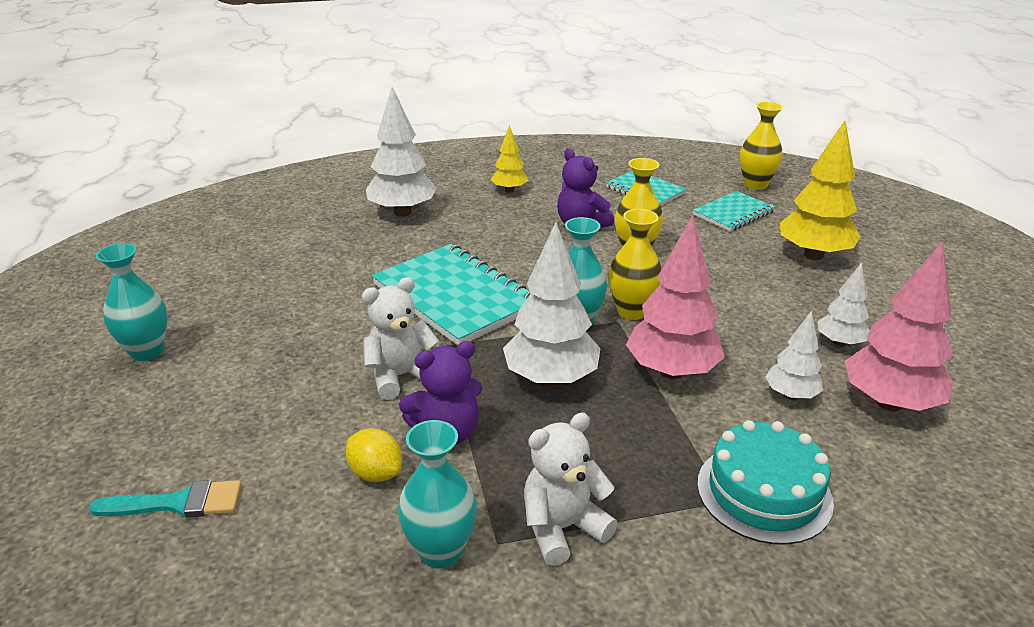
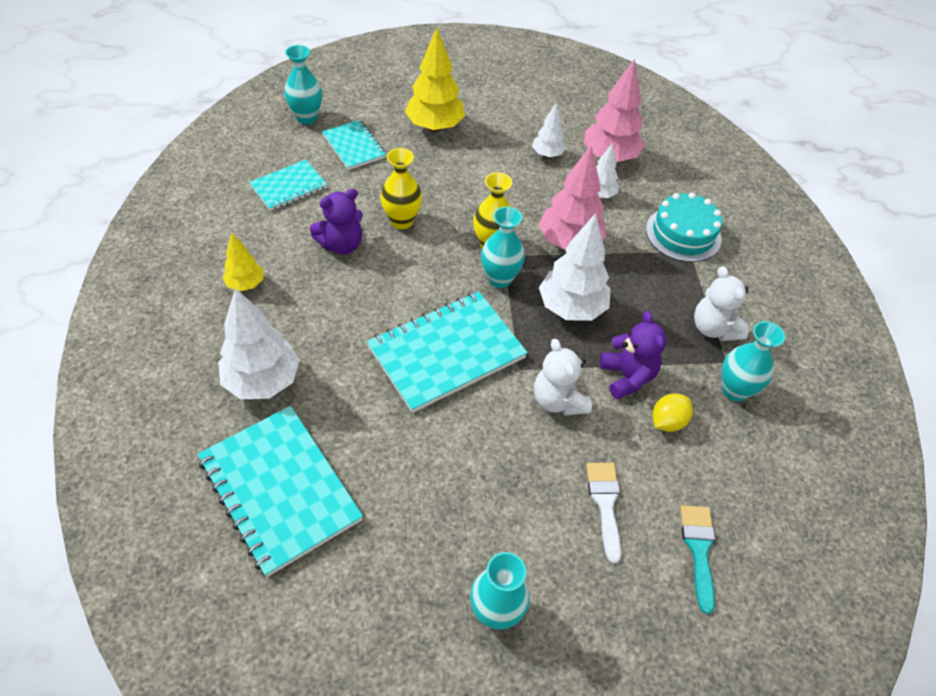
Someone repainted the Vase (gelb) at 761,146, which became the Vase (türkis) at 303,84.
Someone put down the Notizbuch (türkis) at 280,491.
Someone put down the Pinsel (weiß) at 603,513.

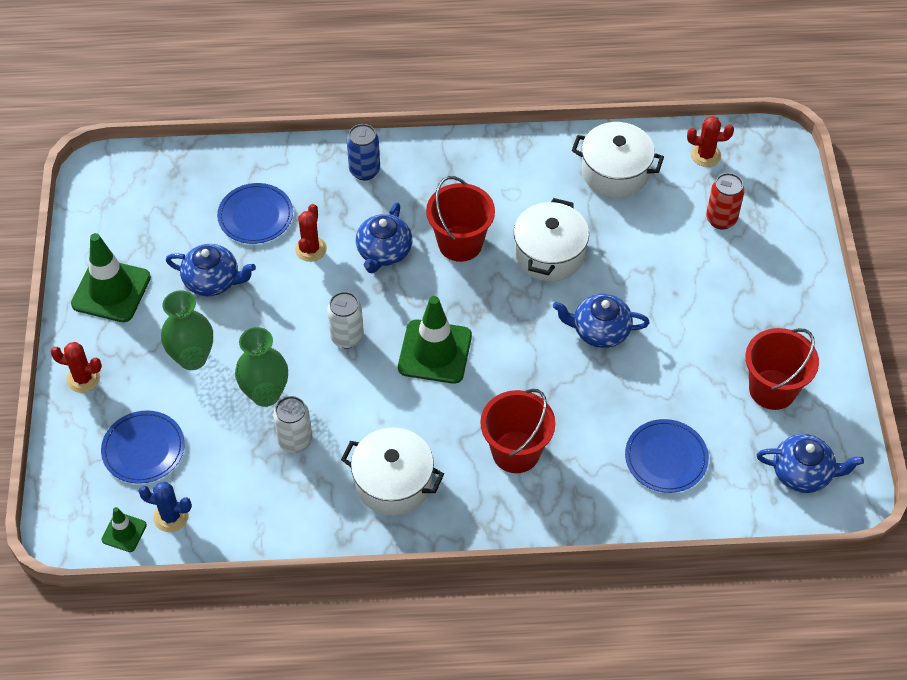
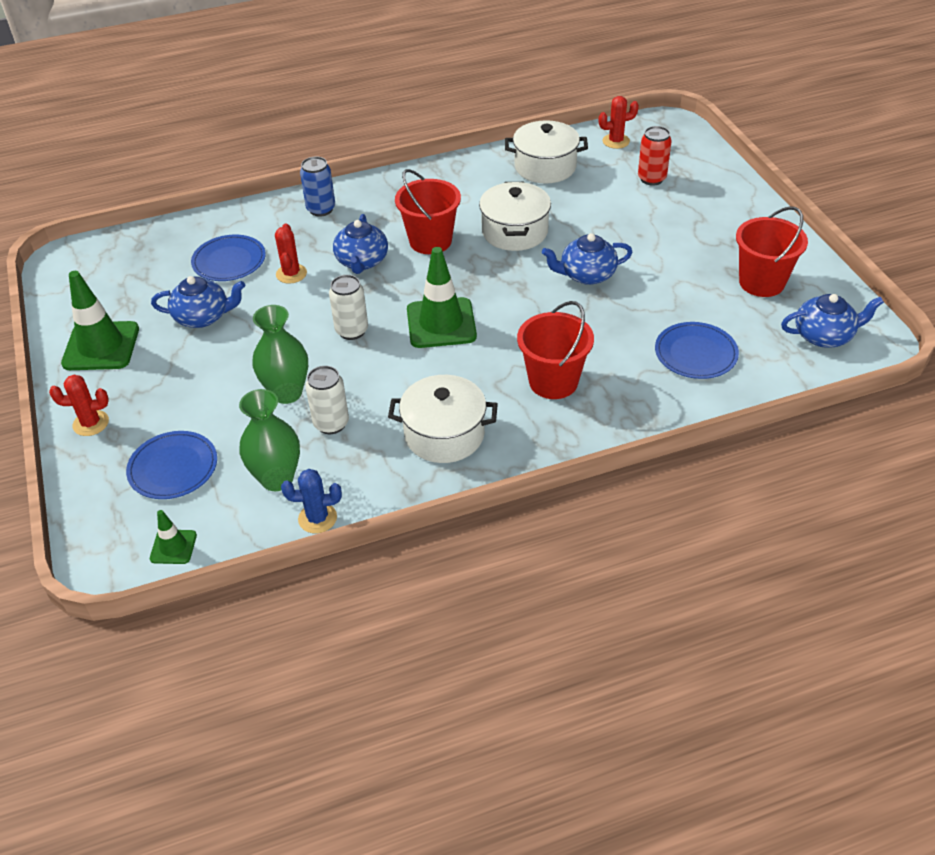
Someone carried the Kaktus (blau) from 165,506 to 311,501.
Someone carried the Vase (grün) from 187,330 to 269,440.

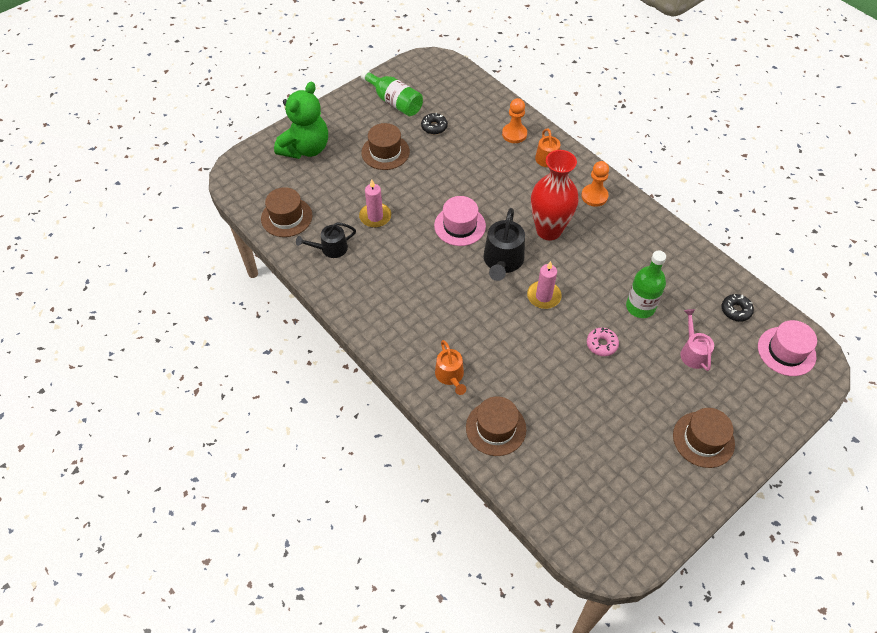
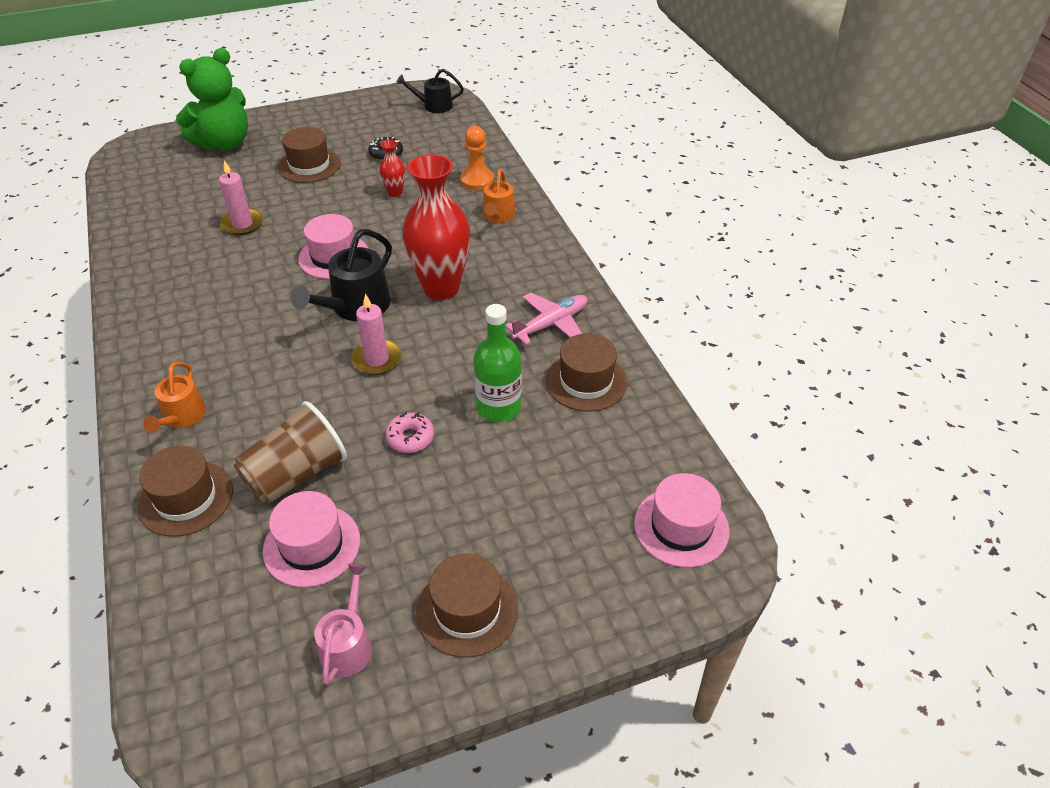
Someone carried the Hut (braun) from 286,212 to 586,372.
Someone carried the Gießkanne (schwarz) from 326,240 to 430,91.
Someone took away the Flasche (grün) at 392,93.
Someone took away the Bauer (orange) at 595,184.
Someone carried the Gießkanne (rosa) from 697,340 to 343,624.
Someone took away the Donut (schwarz) at 738,308.
Someone put down the Becher (braun) at 290,452.
Someone put down the Hut (rosa) at 311,539.
Someone put down the Vase (rot) at 392,168.
Someone put down the Flugzeug (rosa) at 546,318.

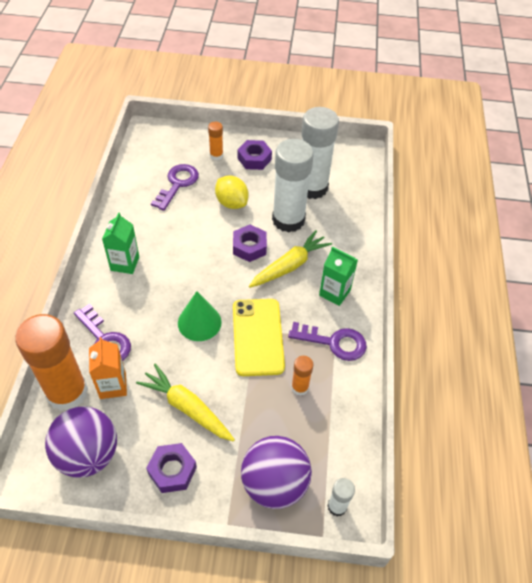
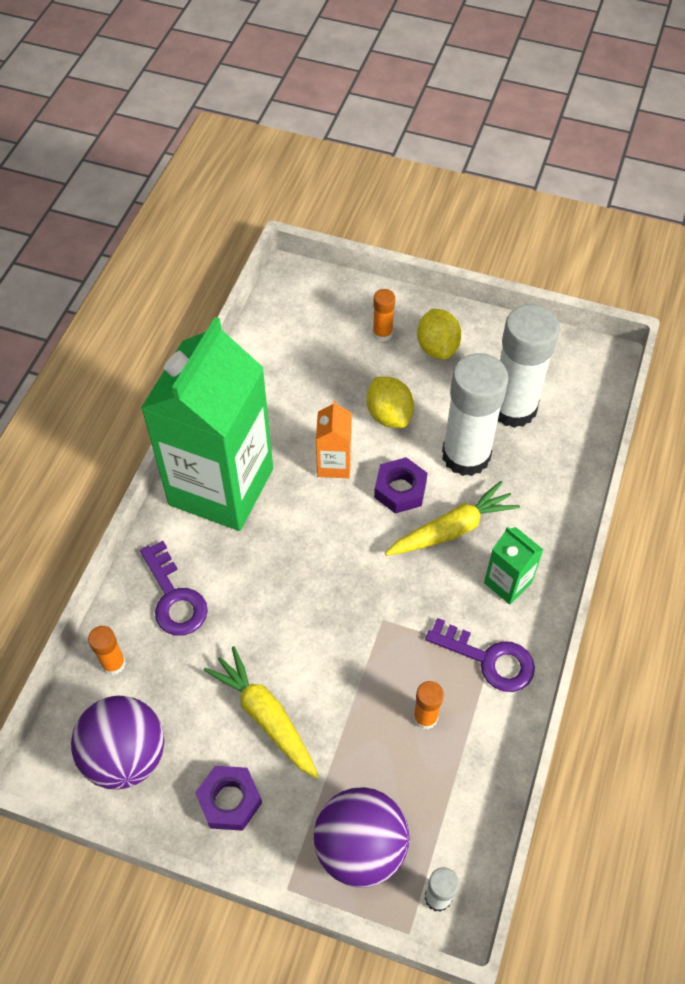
Someone scaled the Klebestift (orange) at 51,362 by 0.44.
Someone carried the Getränkekarton (orange) from 108,368 to 334,439.
Someone scaled the Getränkekarton (grün) at 120,243 by 2.44.
Someone took away the Schlüssel (lila) at 175,187.
Someone took away the Kegel (grün) at 200,316.
Someone took away the Handy (gelb) at 259,337.
Someone swapped the Sechskantmutter (lila) at 255,155 for the Zitrone (gelb) at 439,334.

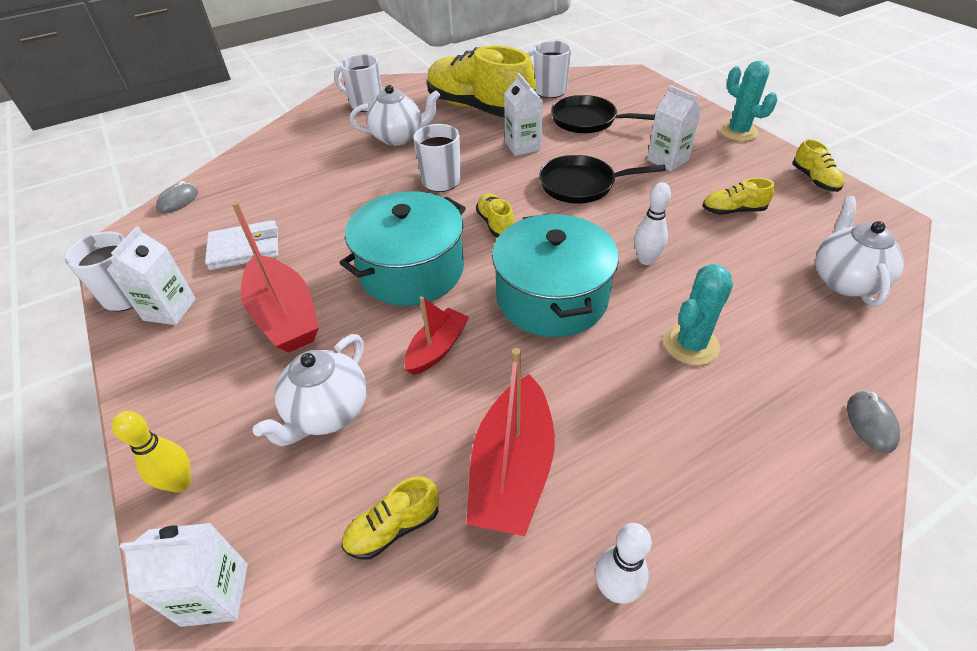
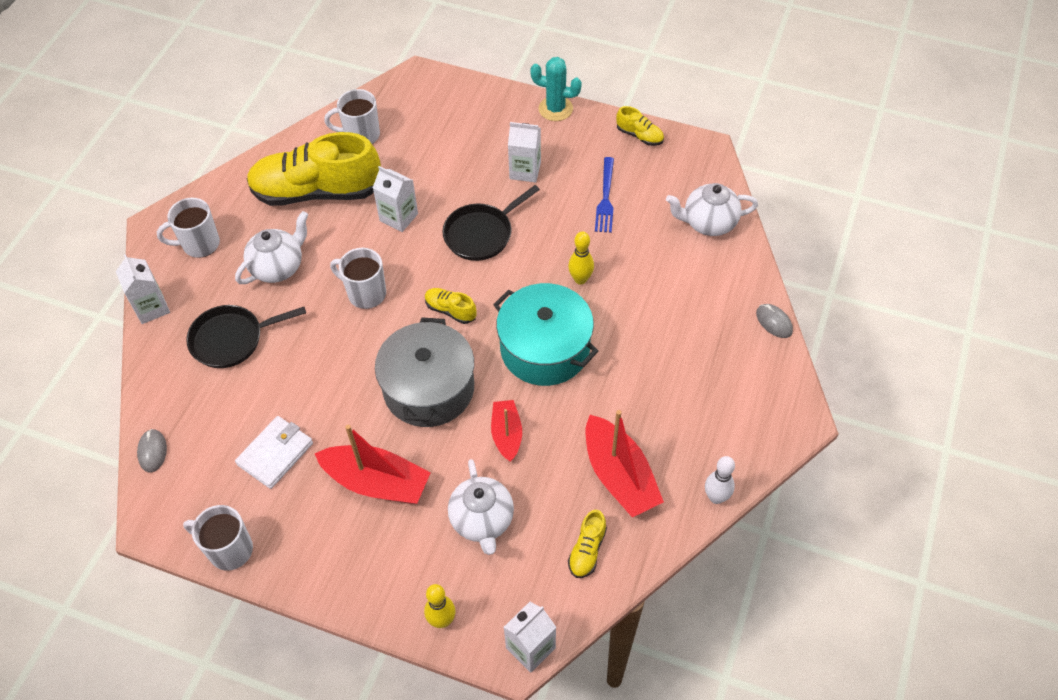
Someone carried the Getränkekarton (weiß) from 151,275 to 143,289.
Someone repainted the Kochtopf (türkis) at 403,248, which became the Kochtopf (grau) at 424,372.
Someone carried the Pfanne (schwarz) from 603,114 to 246,336.
Someone repainted the Bowlingkegel (weiß) at 652,223, which became the Bowlingkegel (gelb) at 581,258.
Someone took away the Kaktus (türkis) at 698,314.
Someone swapped the Schuh (gelb) at 738,196 for the Gabel (blau) at 604,195.
Someone rotated the Teekanne (weiß) at 859,251 by 60 degrees counterclockwise.

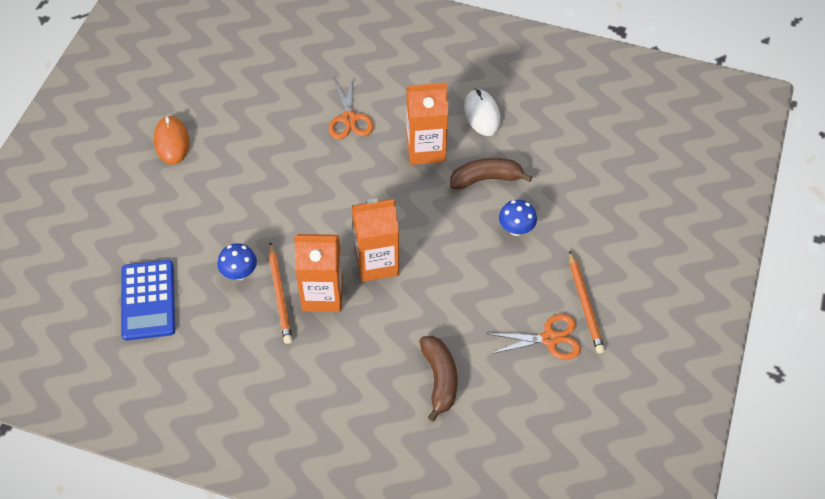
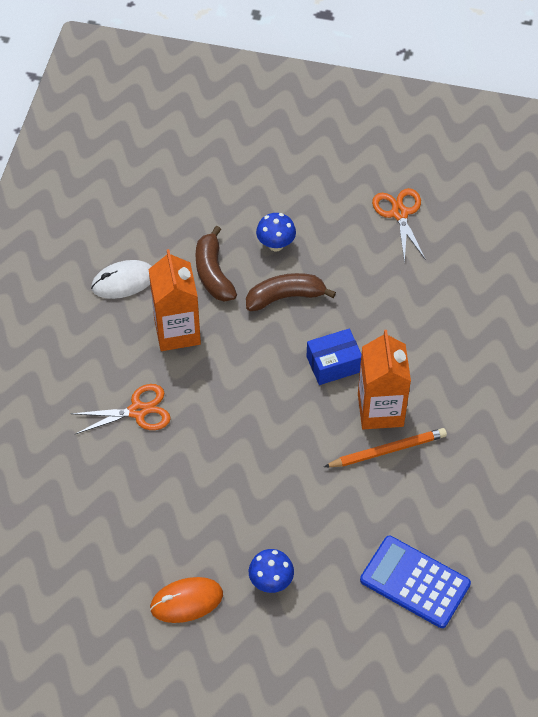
Someone rotated the Taschenrechner (blau) at 148,300 by 135 degrees counterclockwise.
Someone carried the Pilz (blau) from 237,261 to 271,571.
Someone swapped the Getränkekarton (orange) at 375,240 for the Schachtel (blau) at 333,357.
Someone carried the Banane (braun) from 438,379 to 291,292.
Someone took away the Bleistift (orange) at 587,302.

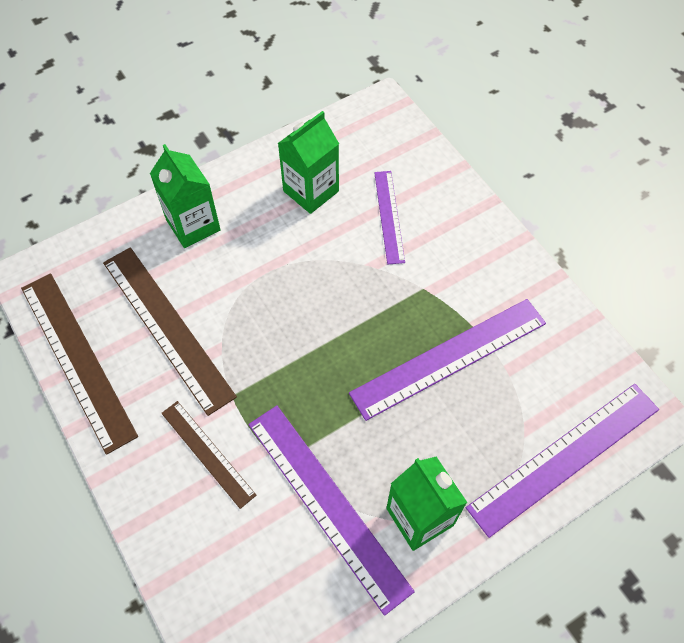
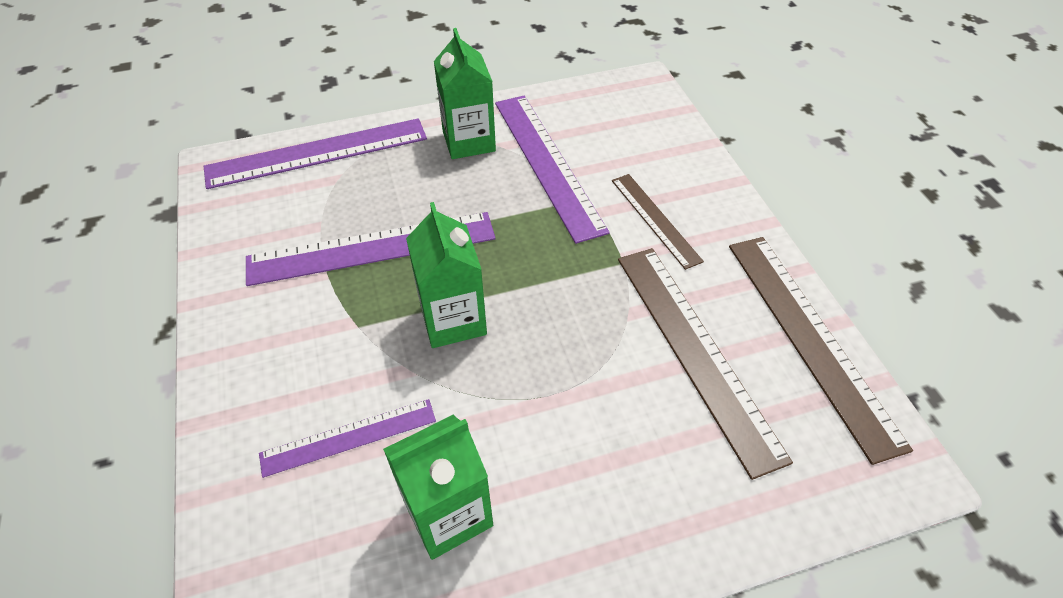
Someone carried the Getränkekarton (grün) from 185,196 to 446,275.
Someone rotated the Lineal (lila) at 389,217 by 60 degrees clockwise.

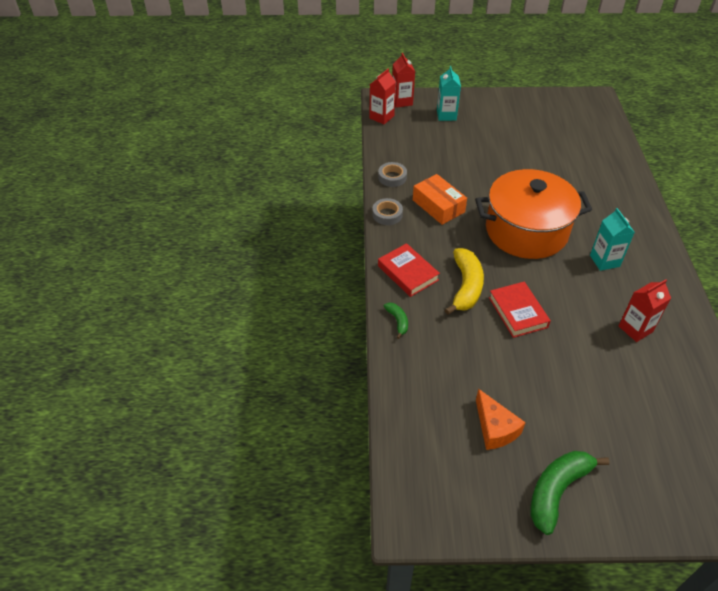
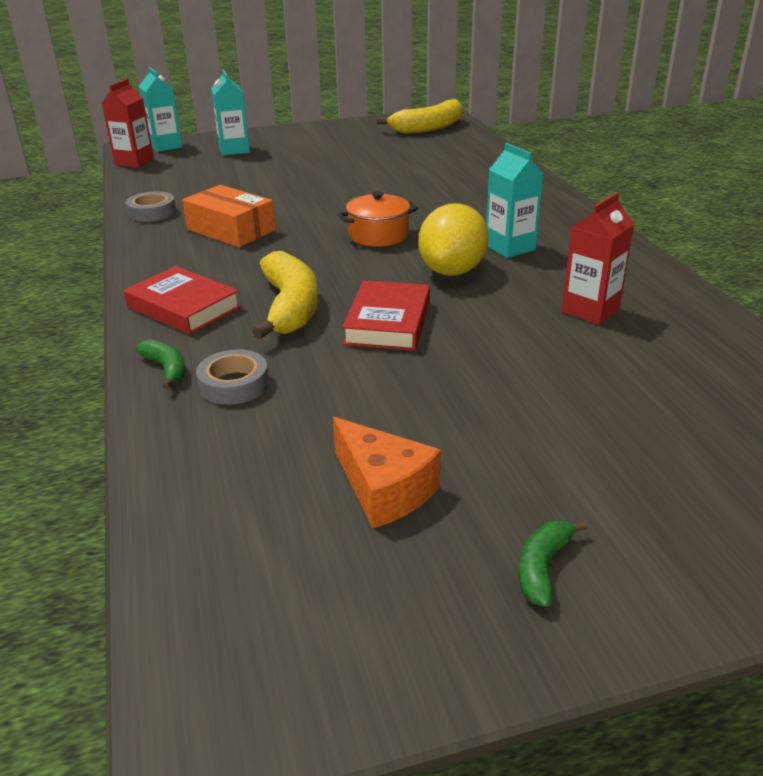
Someone carried the Klebeband (grau) from 387,211 to 232,377.
Someone repainted the Getränkekarton (rot) at 403,80, which became the Getränkekarton (türkis) at 160,109.
Someone scaled the Kochtopf (orange) at 533,214 by 0.44.
Someone rotated the Buch (rot) at 520,310 by 45 degrees clockwise.
Someone scaled the Banane (grün) at 570,493 by 0.50.
Someone put down the Banane (gelb) at 419,116.
Someone put down the Zitrone (gelb) at 453,239.

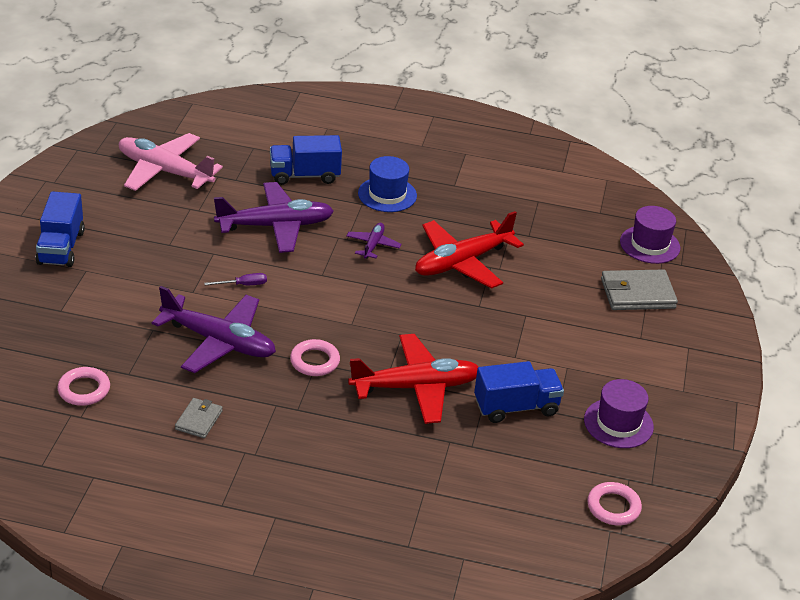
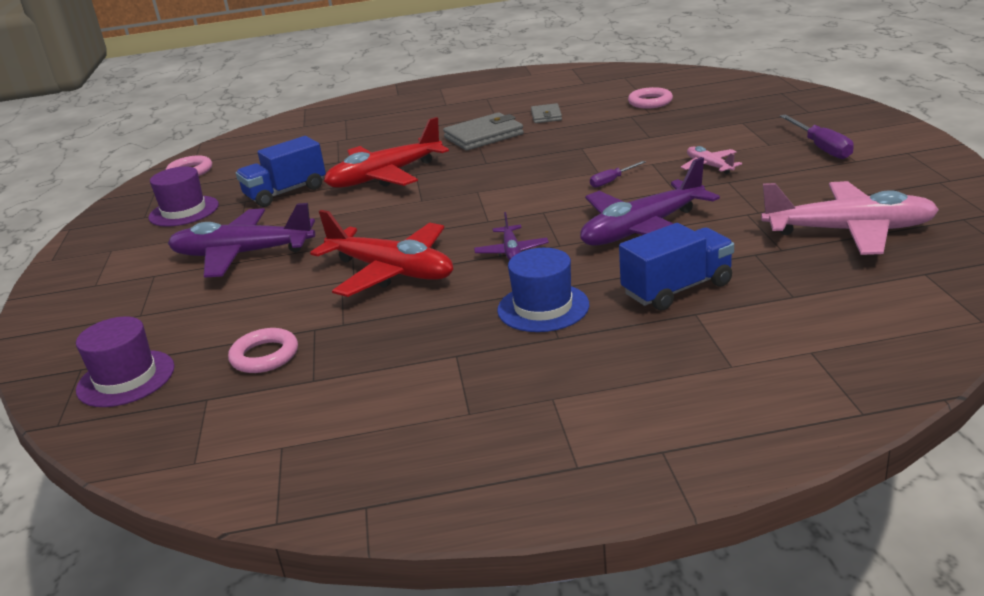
Someone swapped the Lastwagen (blau) at 60,229 for the Schraubenzieher (lila) at 817,136.
Someone carried the Flugzeug (lila) from 214,329 to 241,240.
Someone carried the Ring (rosa) from 315,357 to 263,350.
Someone rotated the Flugzeug (rot) at 469,250 by 90 degrees clockwise.
Someone carried the Geldbörse (grau) from 639,289 to 483,131.
Someone put down the Flugzeug (rosa) at 711,160.

